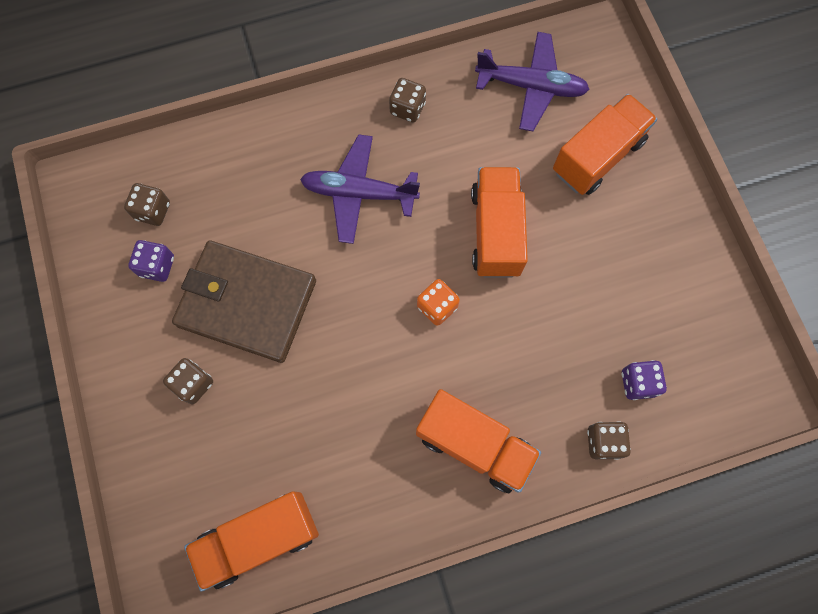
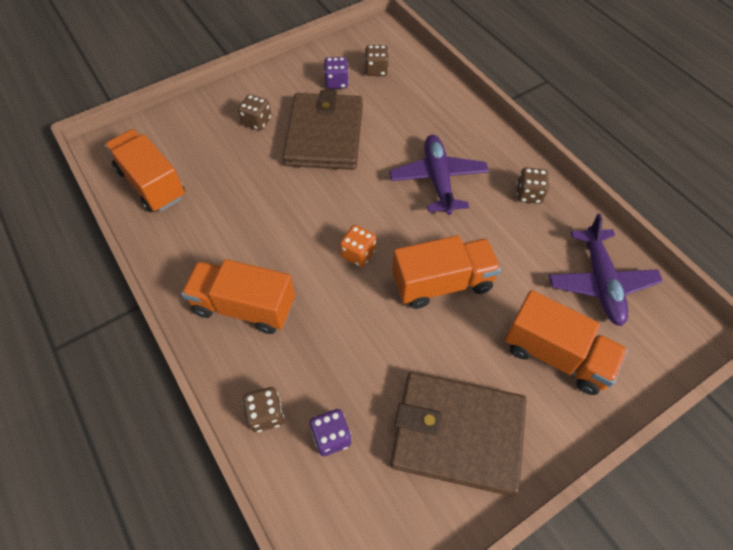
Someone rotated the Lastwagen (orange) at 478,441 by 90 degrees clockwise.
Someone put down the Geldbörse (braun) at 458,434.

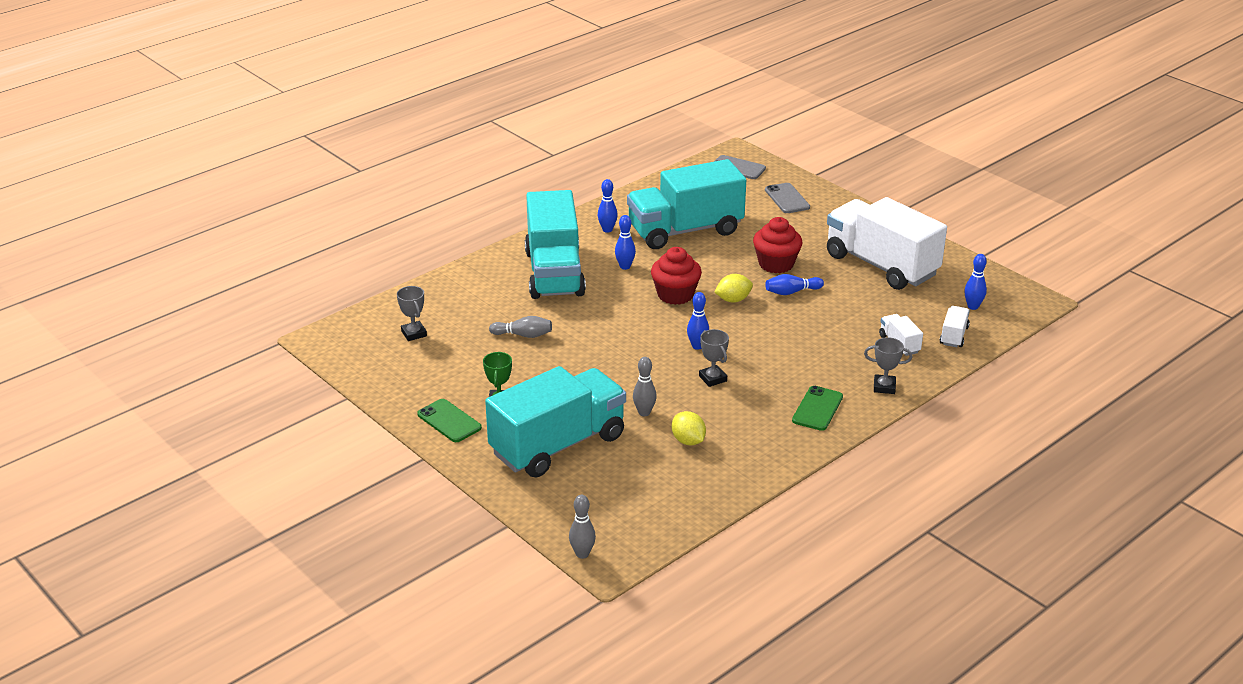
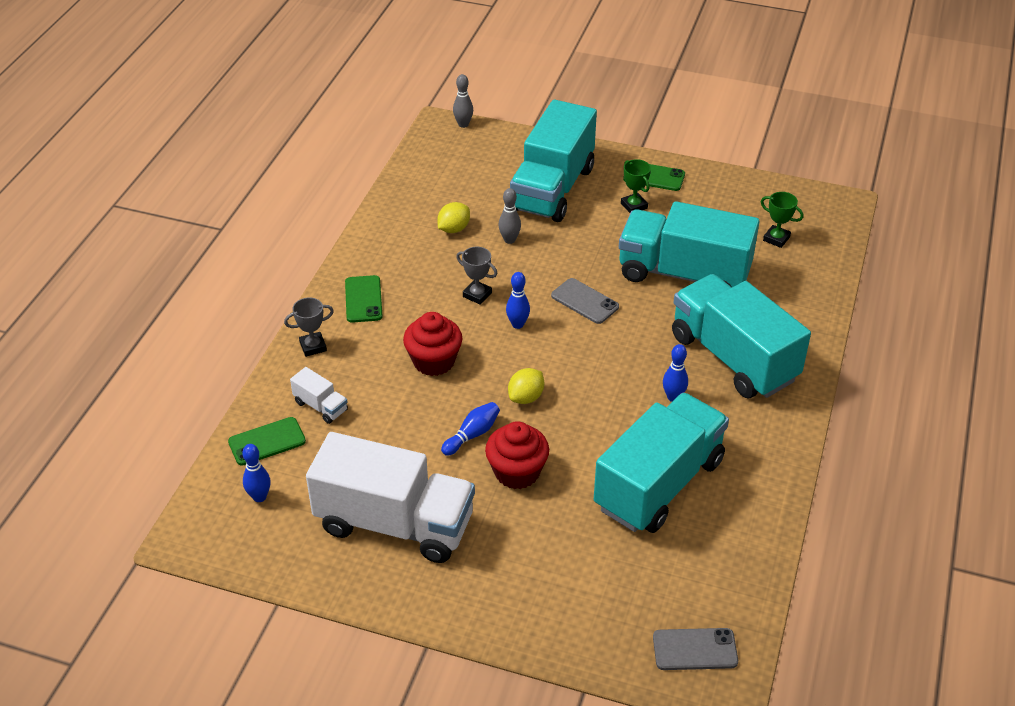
Someone repainted the Pokal (grau) at 412,313, which became the Pokal (grün) at 782,220.
Someone swapped the Bowlingkegel (grau) at 520,327 for the Lastwagen (türkis) at 689,244.
Someone took away the Bowlingkegel (blau) at 608,206.
Someone carried the Muffin (rot) from 676,276 to 432,344.
Someone rotated the Zitrone (gelb) at 689,428 by 75 degrees counterclockwise.
Someone carried the Handy (grau) from 787,198 to 585,301.
Someone swapped the Lastwagen (weiß) at 955,326 for the Handy (grün) at 267,441.

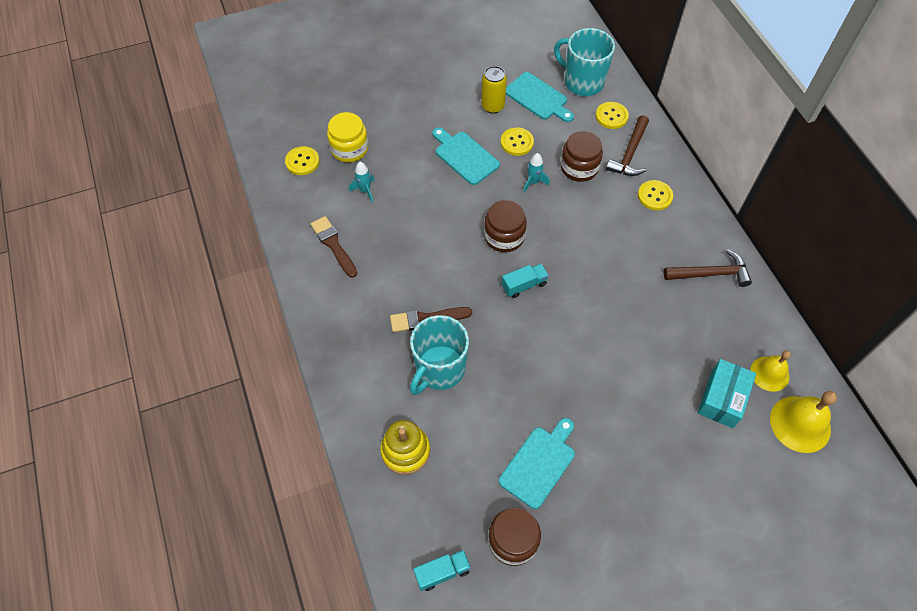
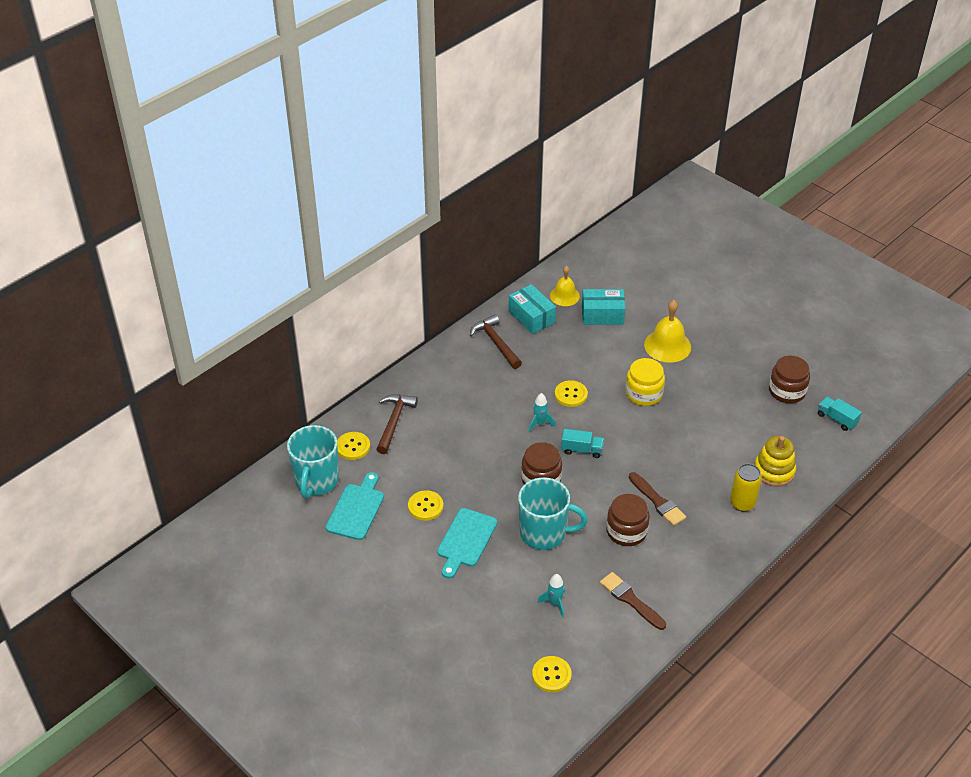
Someone rotated the Pinsel (braun) at 334,247 by 105 degrees clockwise.
Someone carried the Einmachglas (gelb) from 347,137 to 645,382.
Someone carried the Tasse (türkis) from 439,355 to 553,513.
Someone carried the Dose (gelb) from 494,89 to 746,488.
Someone took away the Schneidebrett (türkis) at 537,463.
Someone rotated the Lastwagen (türkis) at 525,281 by 150 degrees clockwise.
Someone carried the Rakete (türkis) from 536,173 to 542,412.
Someone carried the Einmachglas (braun) from 582,156 to 628,520.
Someone rotated the Hammer (braun) at 627,145 by 75 degrees counterclockwise.
Someone carried the Knopf (gelb) from 655,195 to 571,393.
Someone carried the Glocke (gelb) from 803,422 to 667,331.
Someone put down the Schachtel (türkis) at 532,309.

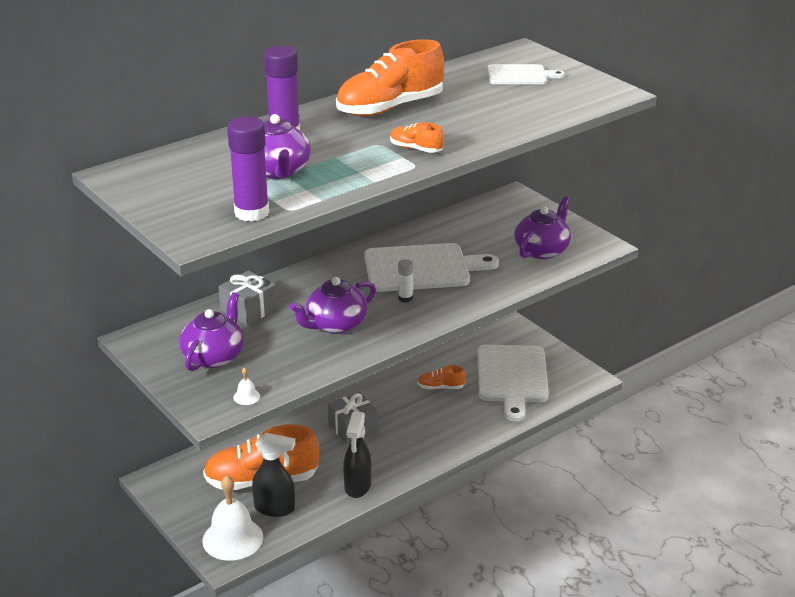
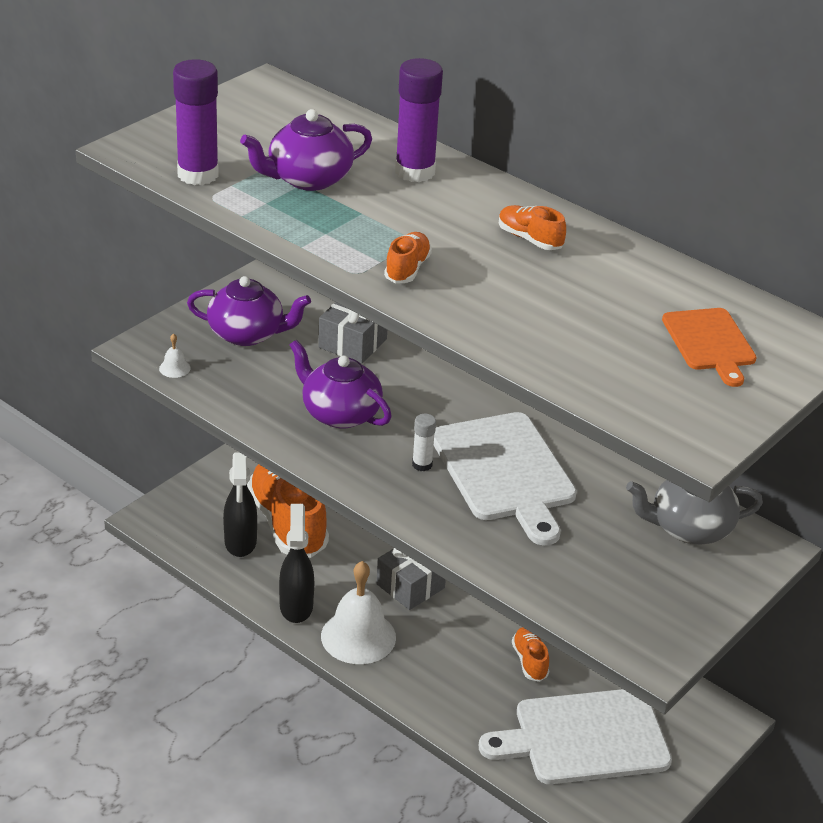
Someone carried the Glocke (weiß) from 232,518 to 358,612.
Someone scaled the Schuh (orange) at 390,77 by 0.46.
Someone rotated the Sprühflasche (schwarz) at 357,454 by 90 degrees clockwise.
Someone repainted the Schneidebrett (weiß) at 526,74, which became the Schneidebrett (orange) at 709,347.
Someone took away the Teekanne (lila) at 542,228.
Someone put down the Teekanne (grau) at 694,512.

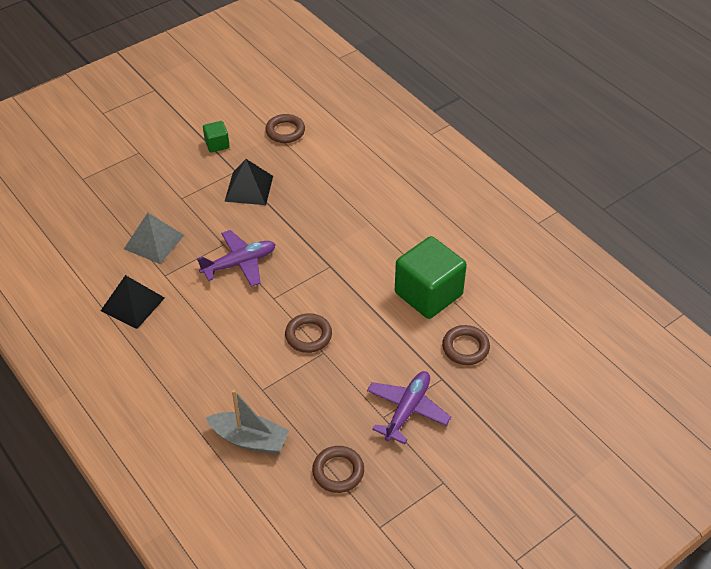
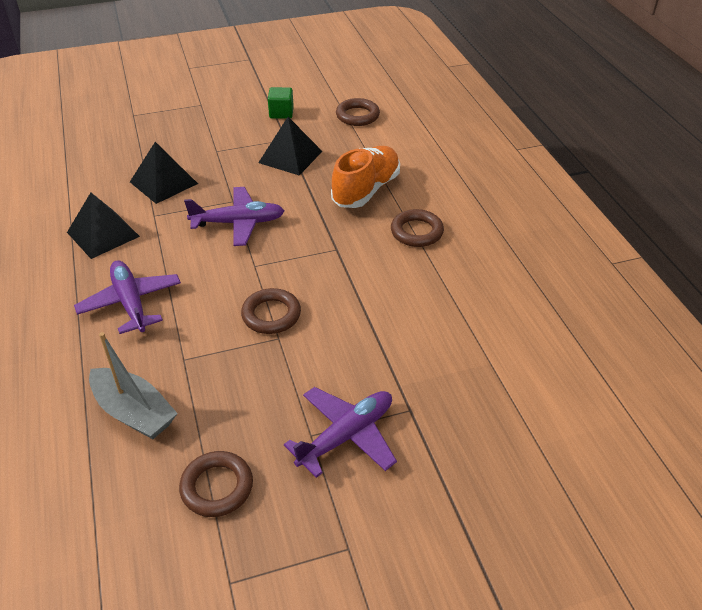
Someone repainted the Pyramide (grau) at 154,238, which became the Pyramide (schwarz) at 164,173.
Someone took away the Kubus (grün) at 431,277.
Someone carried the Ring (braun) from 466,345 to 417,228.
Someone put down the Flugzeug (lila) at 127,297.
Someone put down the Schuh (orange) at 365,177.

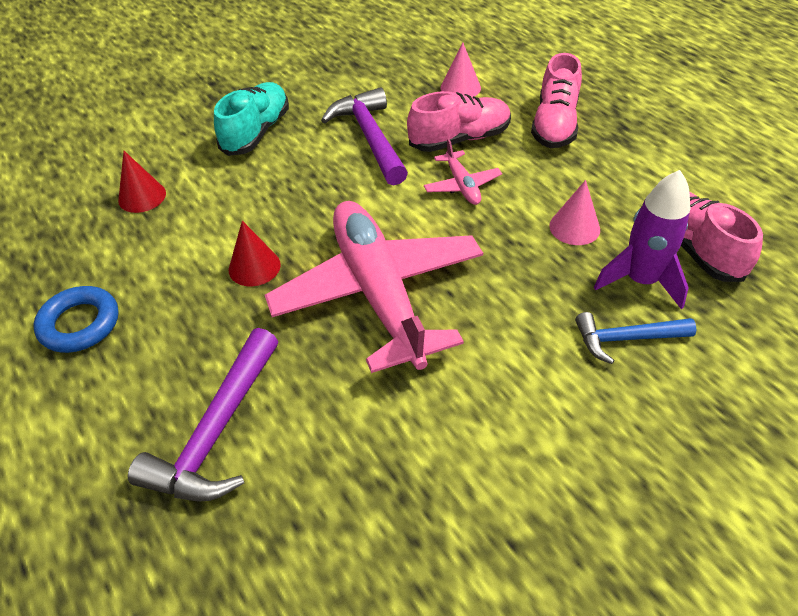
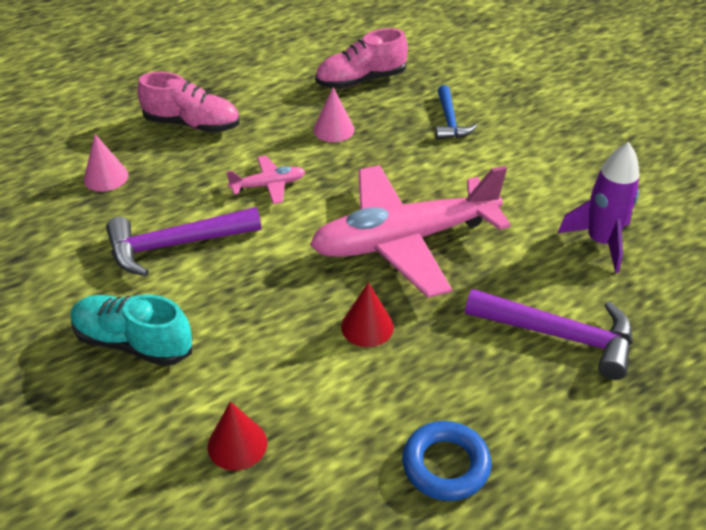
Someone took away the Schuh (rosa) at 459,121.
Someone carried the Rakete (lila) from 642,239 to 598,207.

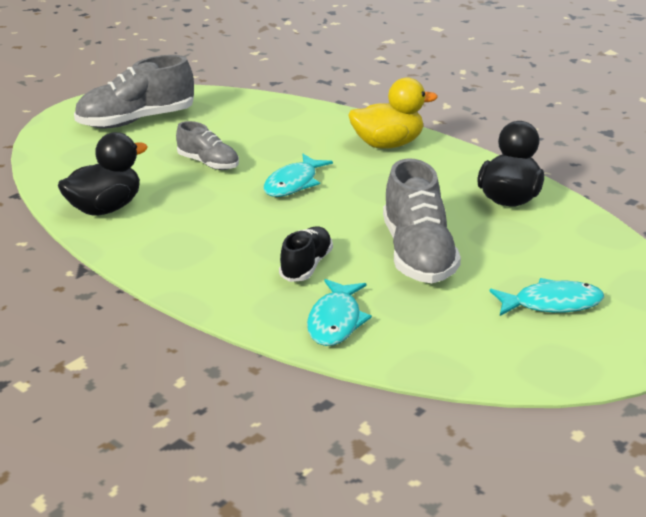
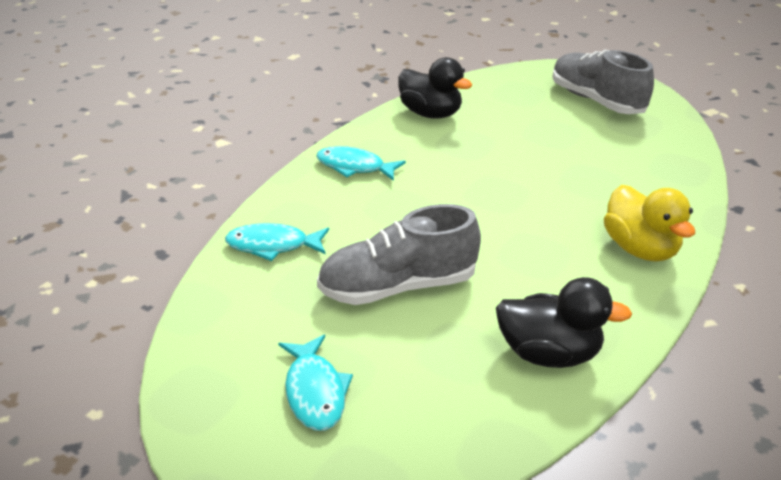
Someone took away the Schuh (grau) at 207,145.
Someone carried the Fisch (türkis) from 298,175 to 361,163.
Someone took away the Schuh (schwarz) at 306,254.

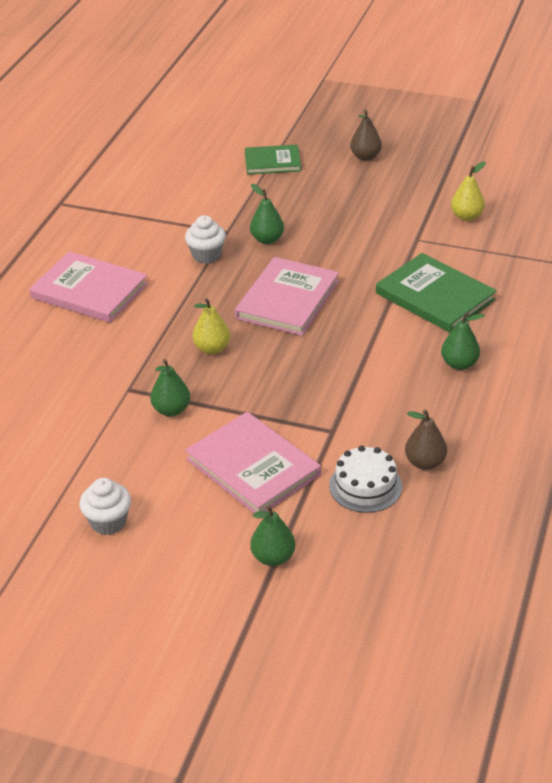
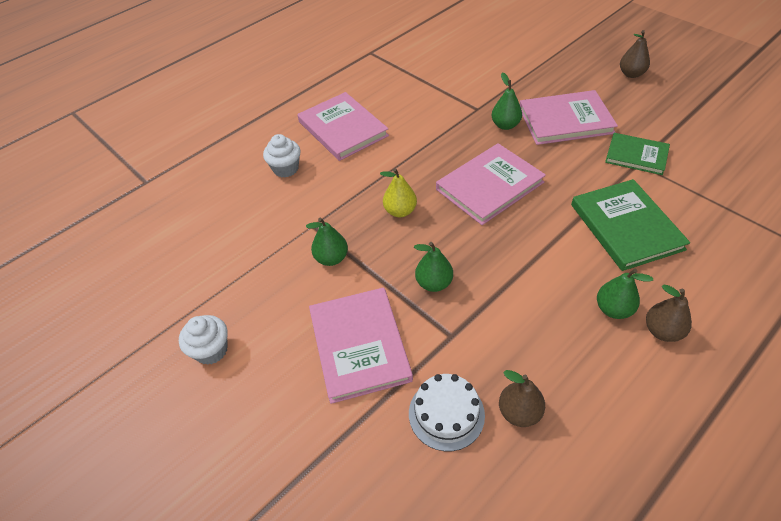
Someone carried the Muffin (weiß) from 205,239 to 281,156.
Someone carried the Buch (grün) from 273,159 to 637,154.
Someone carried the Birne (grün) from 272,535 to 433,267.
Someone took away the Birne (gelb) at 468,191.
Someone put down the Buch (rosa) at 569,117.
Someone put down the Birne (braun) at 669,313.

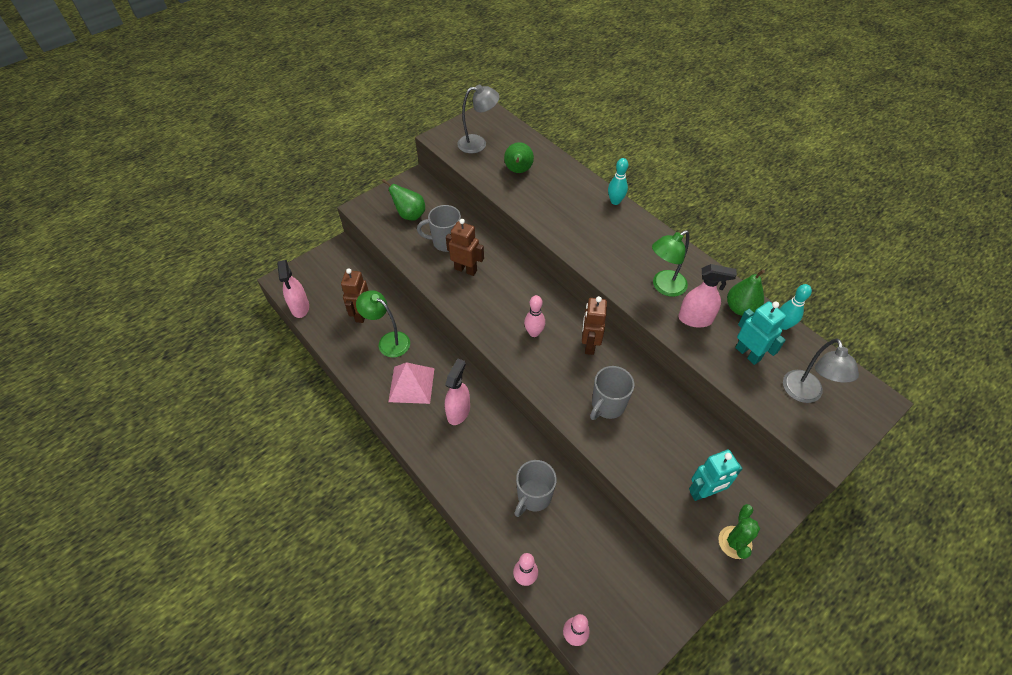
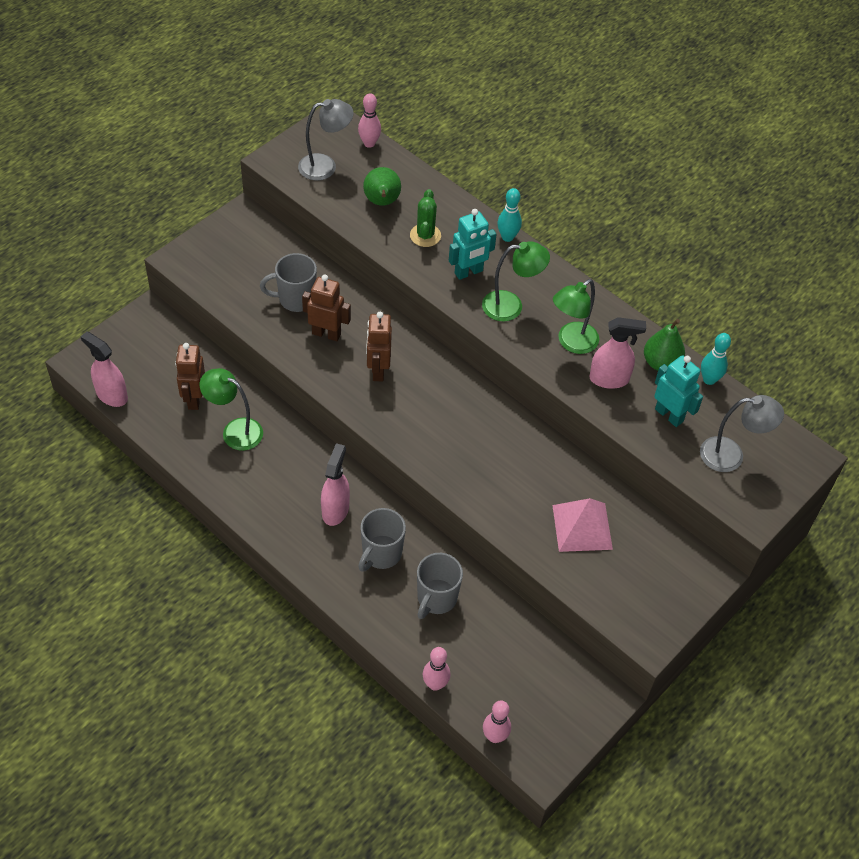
Someone rotated the Sprühflasche (rosa) at 293,289 by 150 degrees clockwise.
Someone took away the Birne (grün) at 403,200.
Someone carried the Pyramide (rosa) from 411,383 to 582,525.
Someone carried the Bowlingkegel (rosa) from 534,316 to 369,120.
Someone carried the Roboter (braun) from 594,325 to 379,347.
Someone carried the Tasse (grau) from 612,393 to 382,540.
Someone carried the Roboter (türkis) from 716,475 to 473,244.
Someone carried the Kaktus (grün) from 739,531 to 425,218.
Someone rotated the Lampe (grau) at 821,370 by 75 degrees counterclockwise.
Someone put down the Lampe (grün) at 516,281.

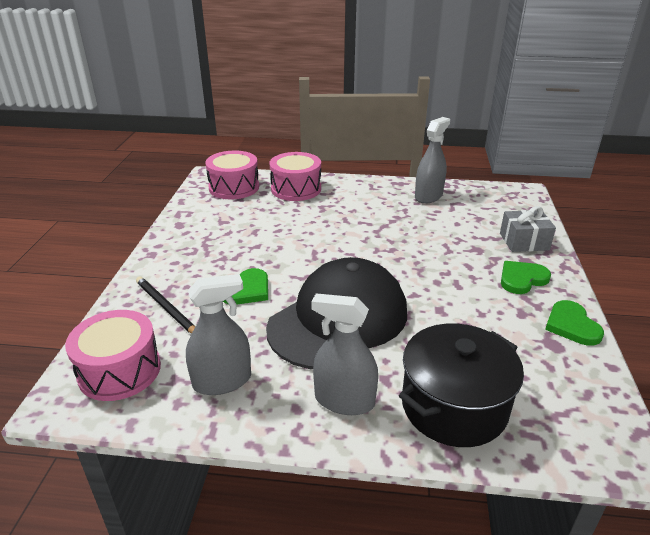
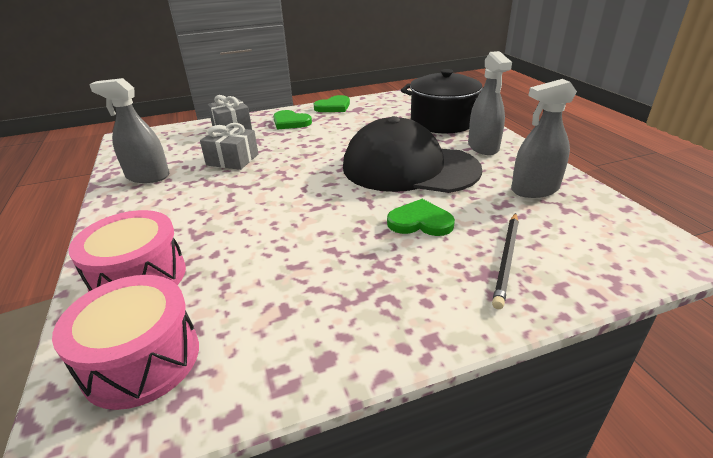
Someone took away the Trommel (rosa) at 113,355.
Someone rotated the Sprühflasche (grau) at 218,334 by 60 degrees counterclockwise.
Someone put down the Geschenk (grau) at 229,146.

